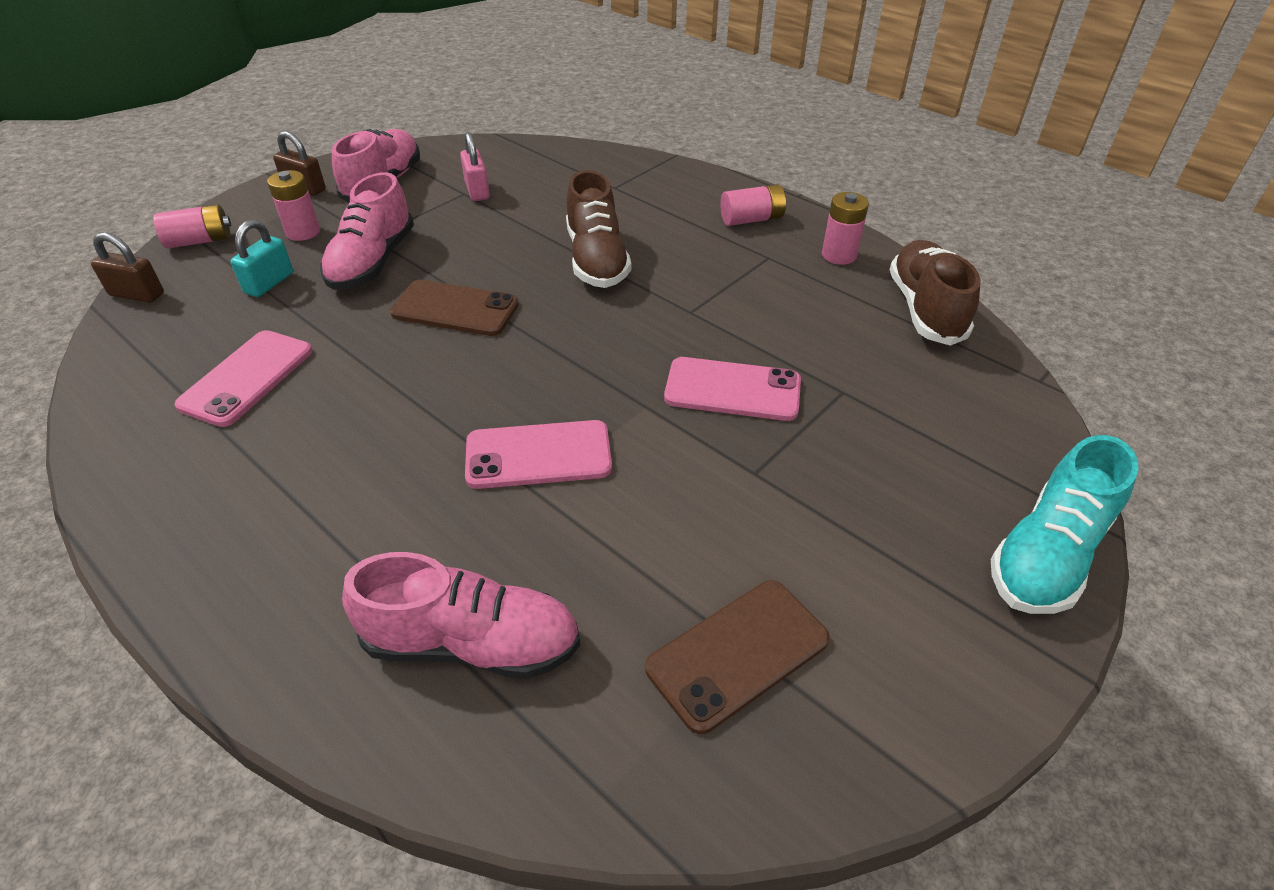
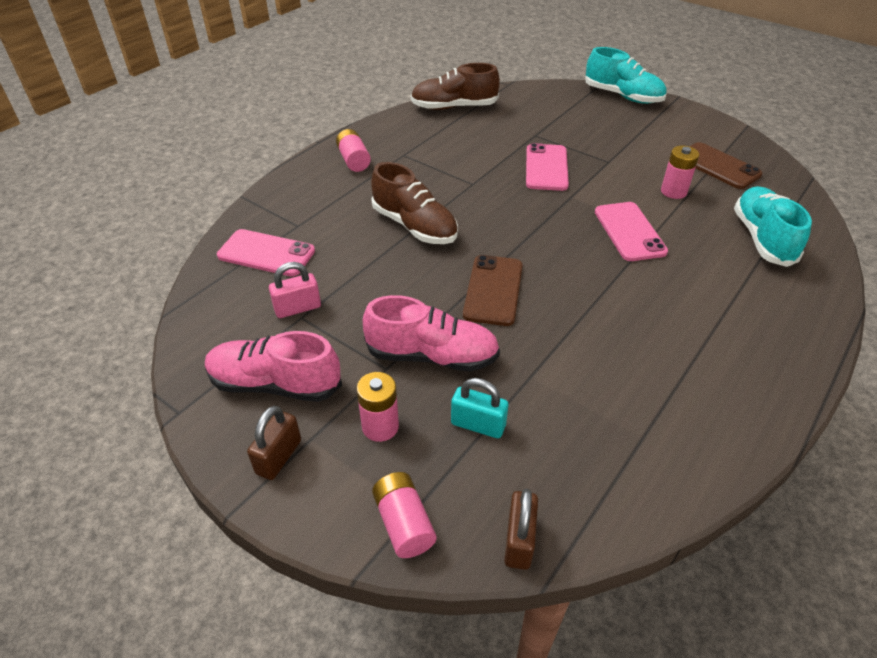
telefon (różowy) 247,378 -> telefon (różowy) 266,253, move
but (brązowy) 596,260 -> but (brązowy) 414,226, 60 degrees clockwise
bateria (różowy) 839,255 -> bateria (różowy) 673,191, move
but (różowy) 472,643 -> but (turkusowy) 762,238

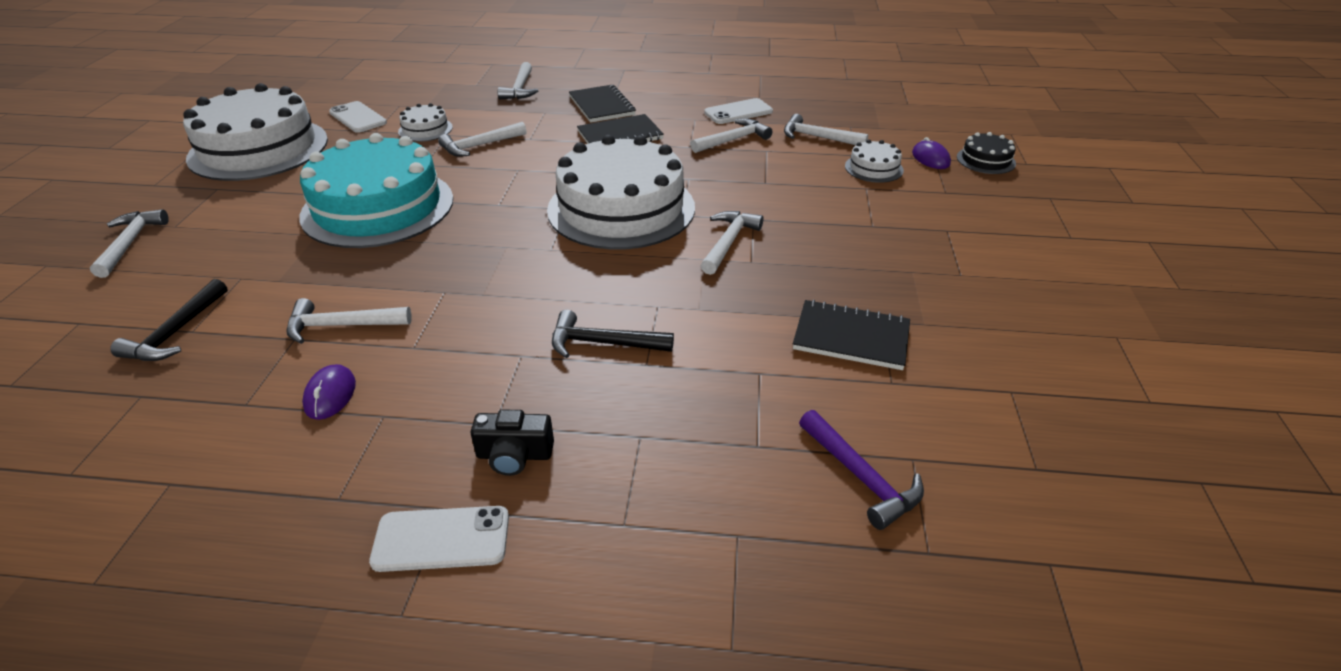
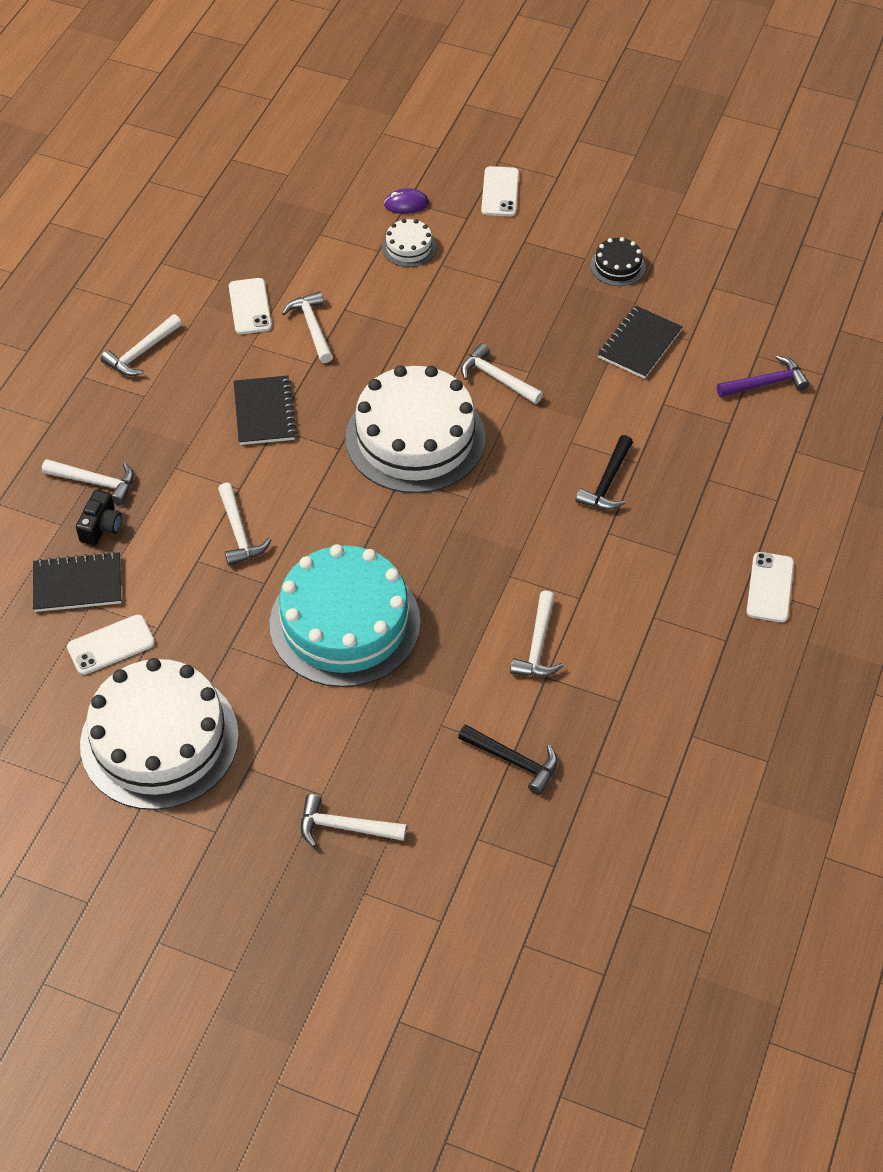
zeszyt (czarny) 601,106 -> zeszyt (czarny) 77,584, move
aparat fotograficzny (czarny) 514,455 -> aparat fotograficzny (czarny) 101,526, move
młotek (biały) 818,137 -> młotek (biały) 141,352, move
none -> telefon (biały) 500,192
tort (czarny) 985,160 -> tort (czarny) 617,266, move
myszka (fioletowy) 330,395 -> none
tort (biały) 425,129 -> none

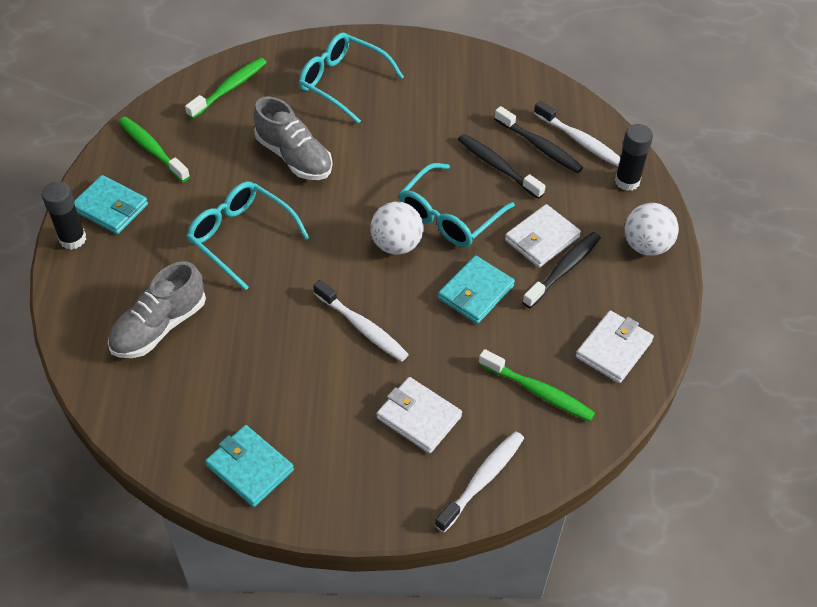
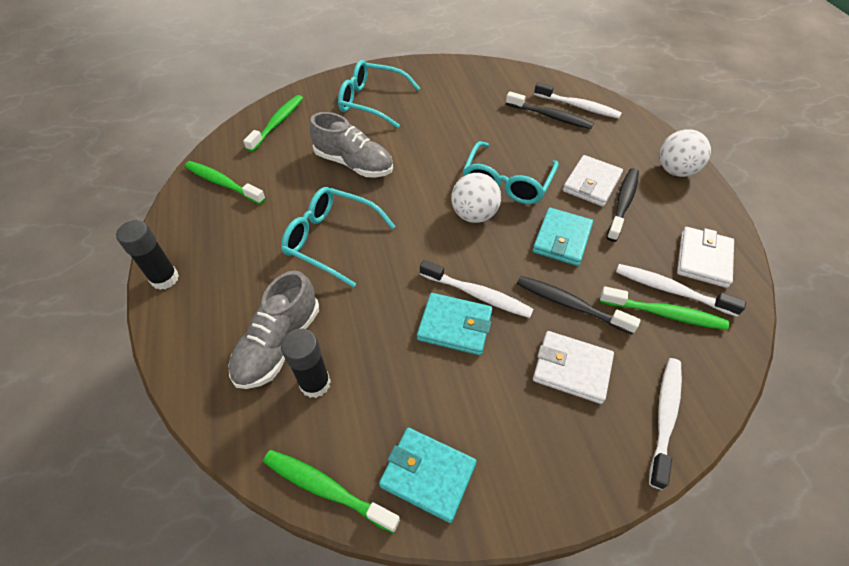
none -> szczoteczka do zębów (zielony) 326,488
klej w sztyfcie (czarny) 627,181 -> klej w sztyfcie (czarny) 315,383, move
portfel (turkusowy) 111,207 -> portfel (turkusowy) 455,326, move
szczoteczka do zębów (czarny) 497,166 -> szczoteczka do zębów (czarny) 570,304, move
none -> szczoteczka do zębów (biały) 670,290

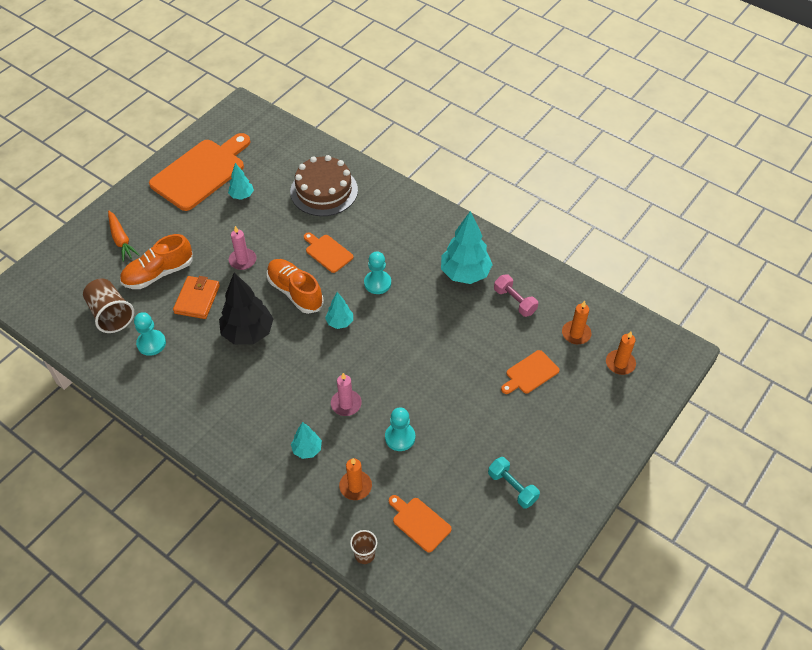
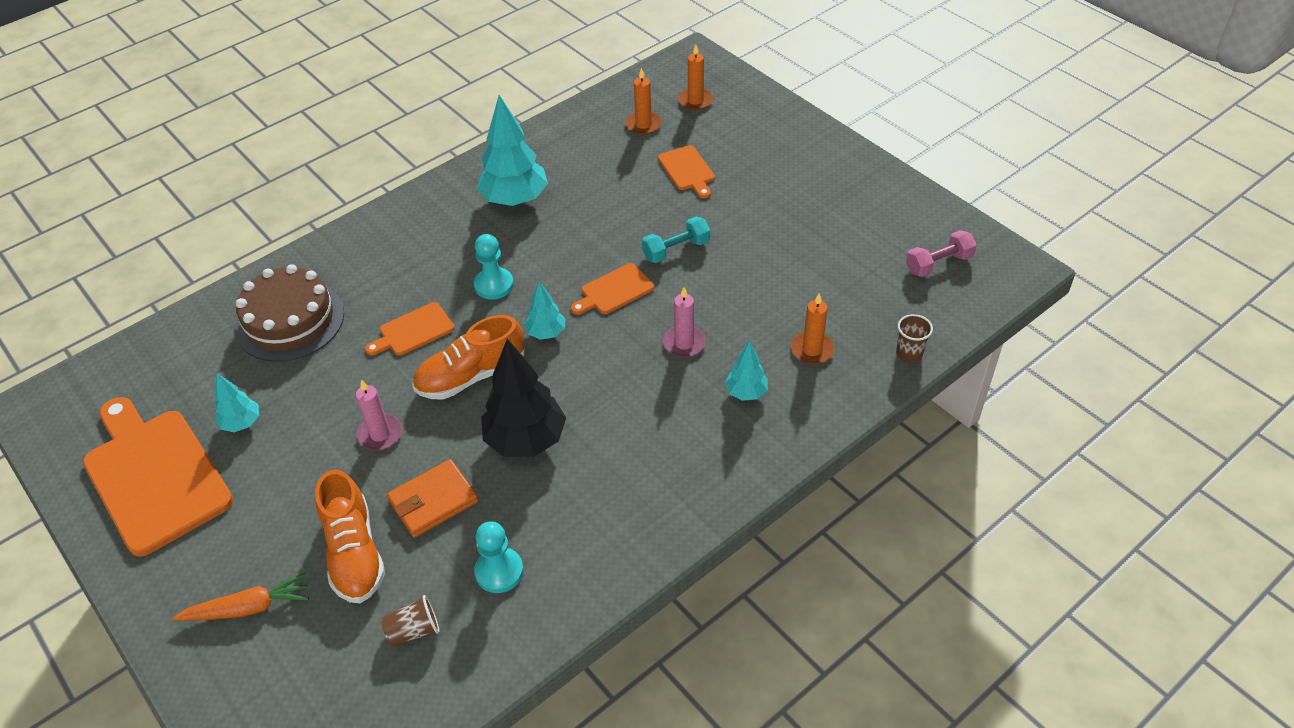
szklanka (brązowy) 111,314 -> szklanka (brązowy) 414,631, x0.57
portfel (pomarańczowy) 197,299 -> portfel (pomarańczowy) 433,501, 60 degrees counterclockwise
deska do krojenia (pomarańczowy) 419,523 -> deska do krojenia (pomarańczowy) 614,291, move
hantel (turkusowy) 512,487 -> hantel (turkusowy) 676,250, move
hantel (różowy) 514,301 -> hantel (różowy) 938,264, move
pionek (turkusowy) 400,437 -> none

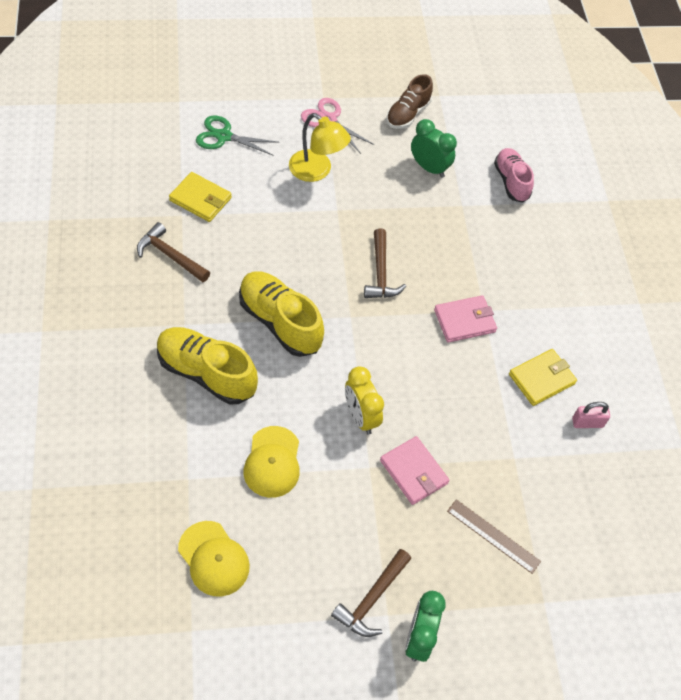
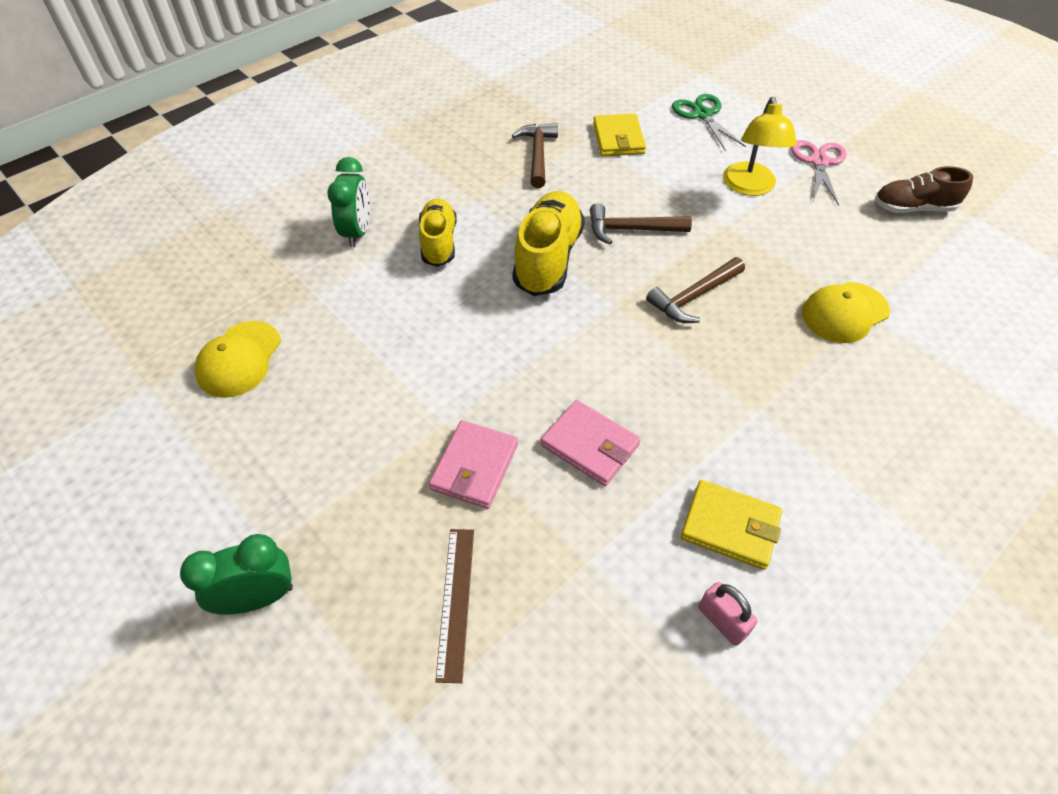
budzik (zielony) 429,168 -> budzik (zielony) 357,232, move
but (żółty) 206,373 -> but (żółty) 439,243, x0.66
portfel (różowy) 464,321 -> portfel (różowy) 590,445, move
młotek (brązowy) 372,599 -> młotek (brązowy) 631,230, move
czapka (żółty) 272,462 -> czapka (żółty) 844,313, move
budzik (żółty) 360,417 -> none
but (różowy) 511,181 -> none

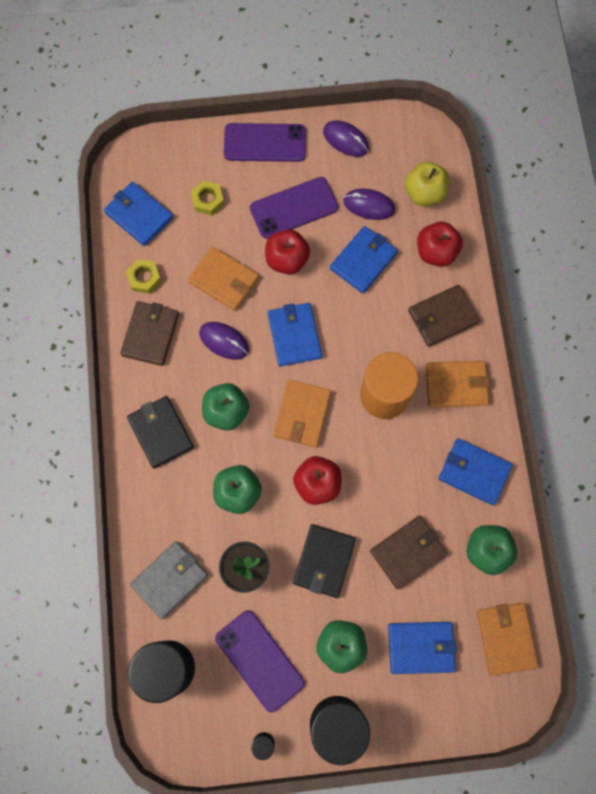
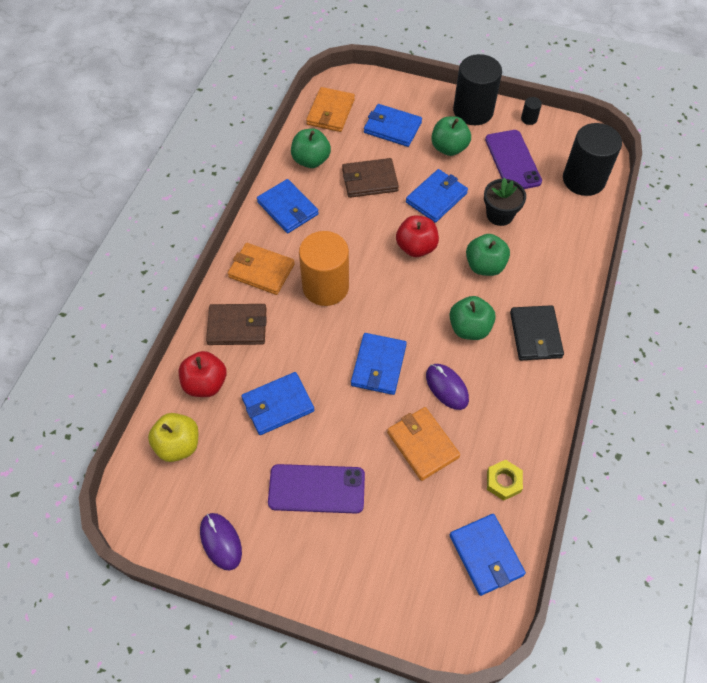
portfel (czarny) 324,561 -> portfel (niebieski) 436,197
portfel (brązowy) 150,334 -> none
portfel (szary) 170,579 -> none
nakrętka (żółty) 208,200 -> none
telefon (fioletowy) 265,143 -> none
jabłko (czerwony) 287,260 -> none
portfel (pomarańczowy) 302,414 -> none
myszka (fioletowy) 369,205 -> none

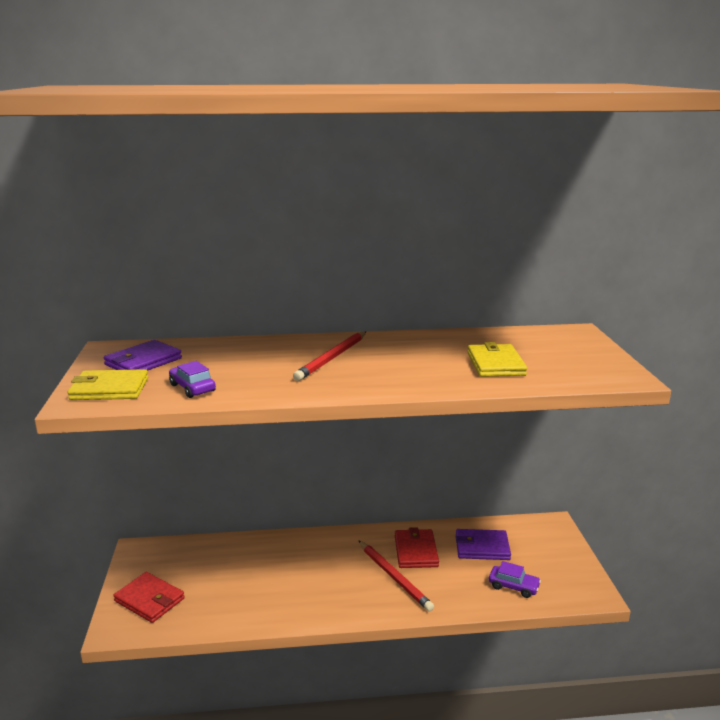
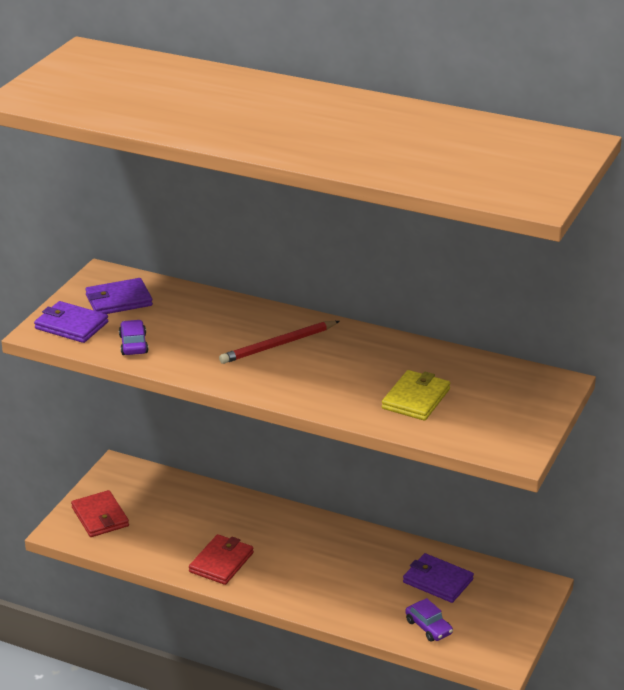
portfel (żółty) 109,389 -> portfel (fioletowy) 71,325
portfel (czerwony) 416,551 -> portfel (czerwony) 221,562, move
ołówek (czerwony) 394,577 -> none

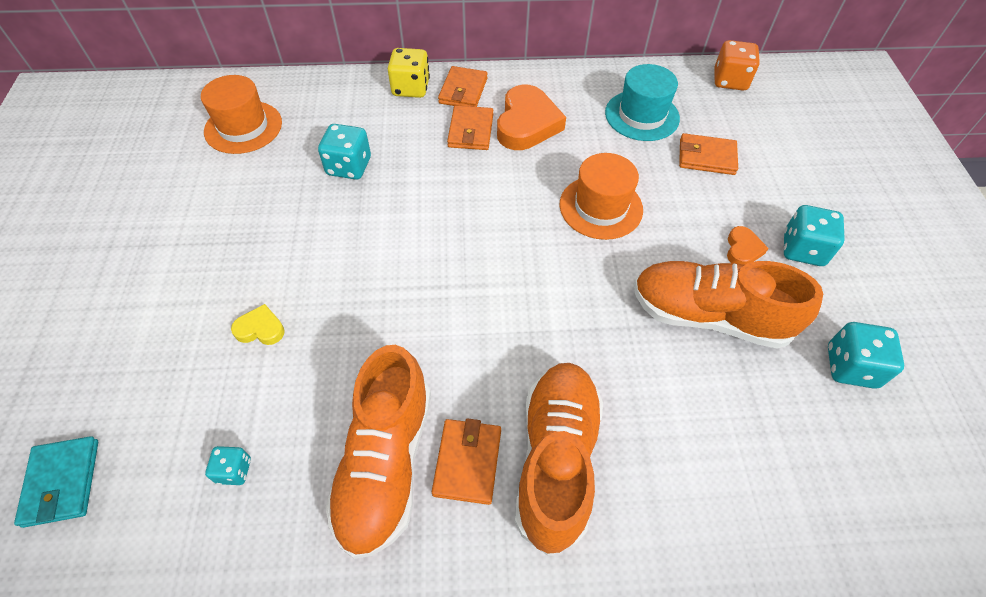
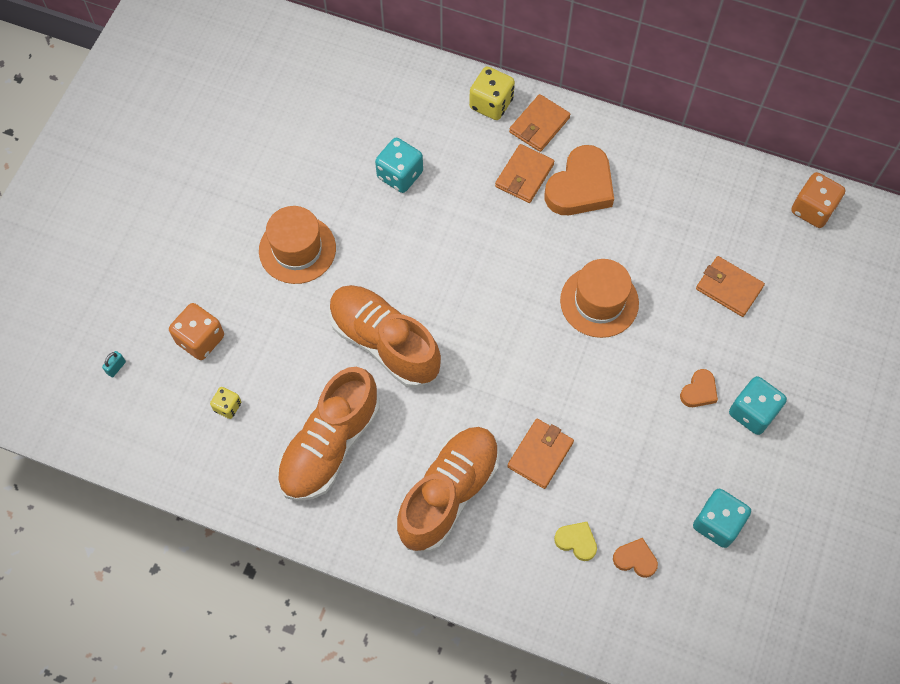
portfel (turkusowy) 62,482 -> kłódka (turkusowy) 116,367
none -> kostka do gry (pomarańczowy) 200,339
kostka do gry (turkusowy) 234,470 -> kostka do gry (żółty) 227,406
kapelusz (pomarańczowy) 243,127 -> kapelusz (pomarańczowy) 297,249, move
but (pomarańczowy) 708,316 -> but (pomarańczowy) 384,342, move
portfel (pomarańczowy) 467,462 -> portfel (pomarańczowy) 540,454, move
serce (żółty) 260,329 -> serce (żółty) 576,541, move
none -> serce (pomarańczowy) 635,559
kapelusz (turkusowy) 642,115 -> none

